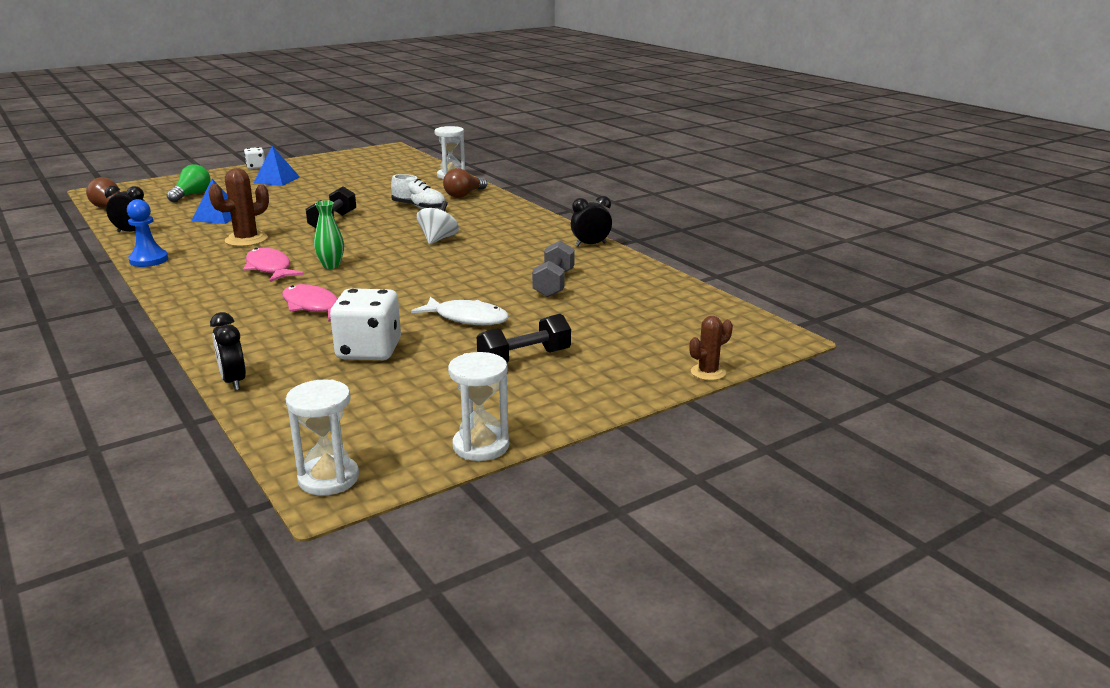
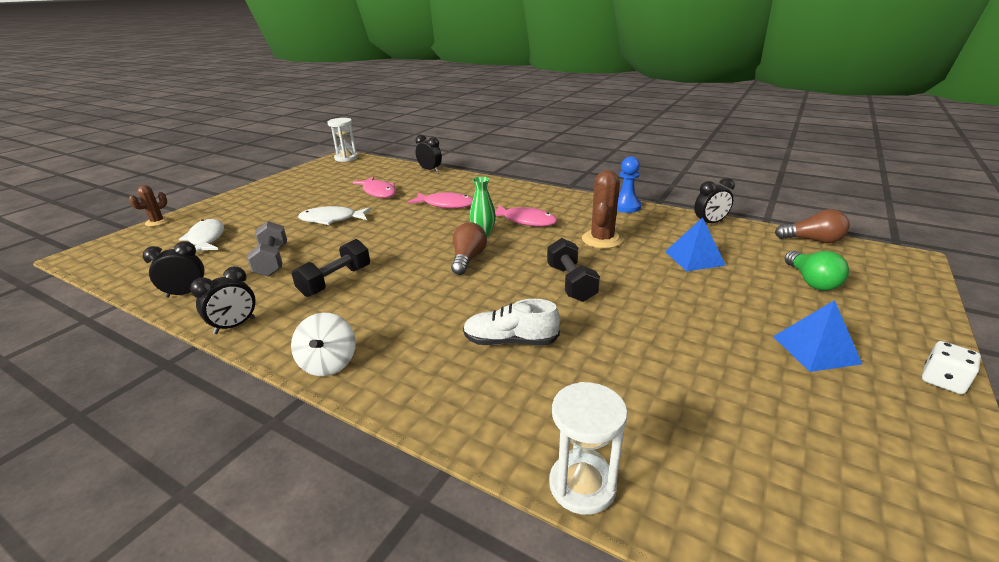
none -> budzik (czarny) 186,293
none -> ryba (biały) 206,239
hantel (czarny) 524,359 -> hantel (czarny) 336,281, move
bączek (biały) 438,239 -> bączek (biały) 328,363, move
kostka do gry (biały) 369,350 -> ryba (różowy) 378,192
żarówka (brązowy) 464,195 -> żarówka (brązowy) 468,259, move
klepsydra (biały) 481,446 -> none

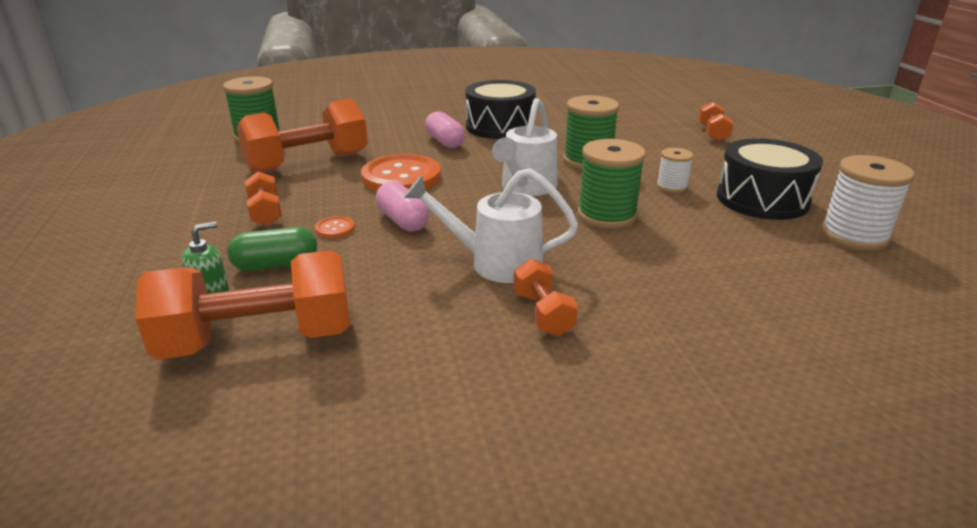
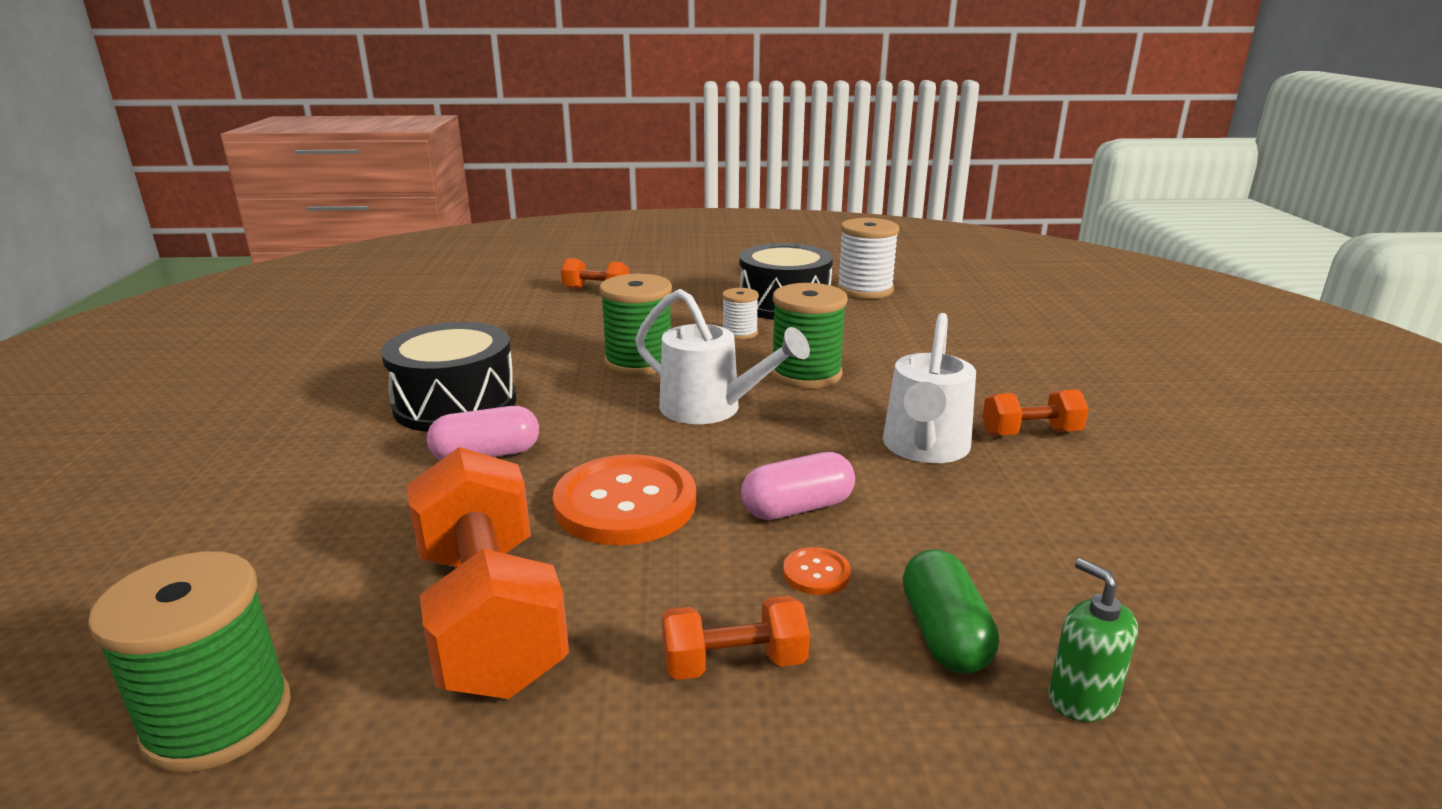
hantel (pomarańczowy) 258,340 -> none

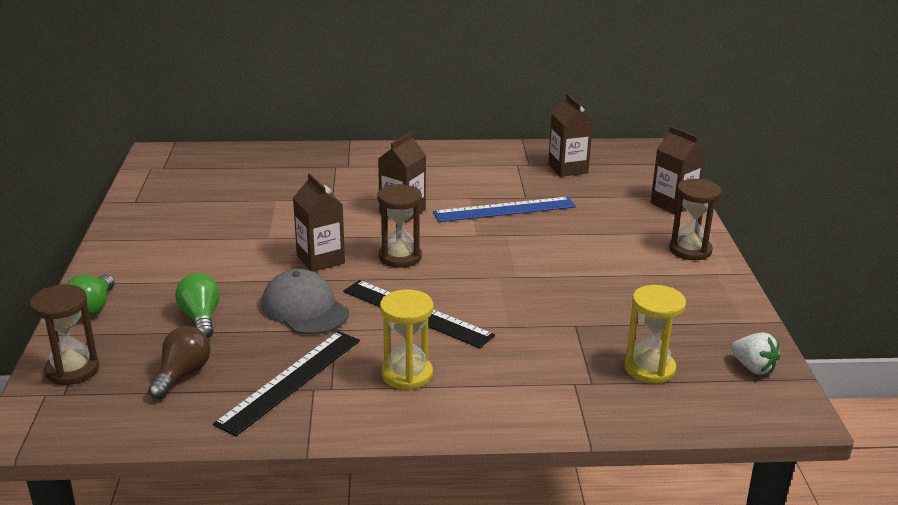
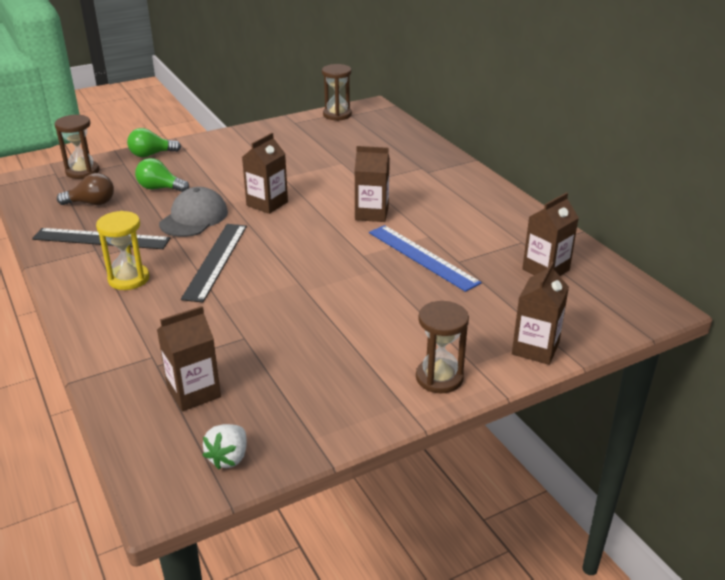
żarówka (zielony) 201,318 -> żarówka (zielony) 160,188, 120 degrees counterclockwise
klepsydra (żółty) 649,369 -> karton mleka (brązowy) 194,392
klepsydra (brązowy) 400,257 -> klepsydra (brązowy) 337,115, move

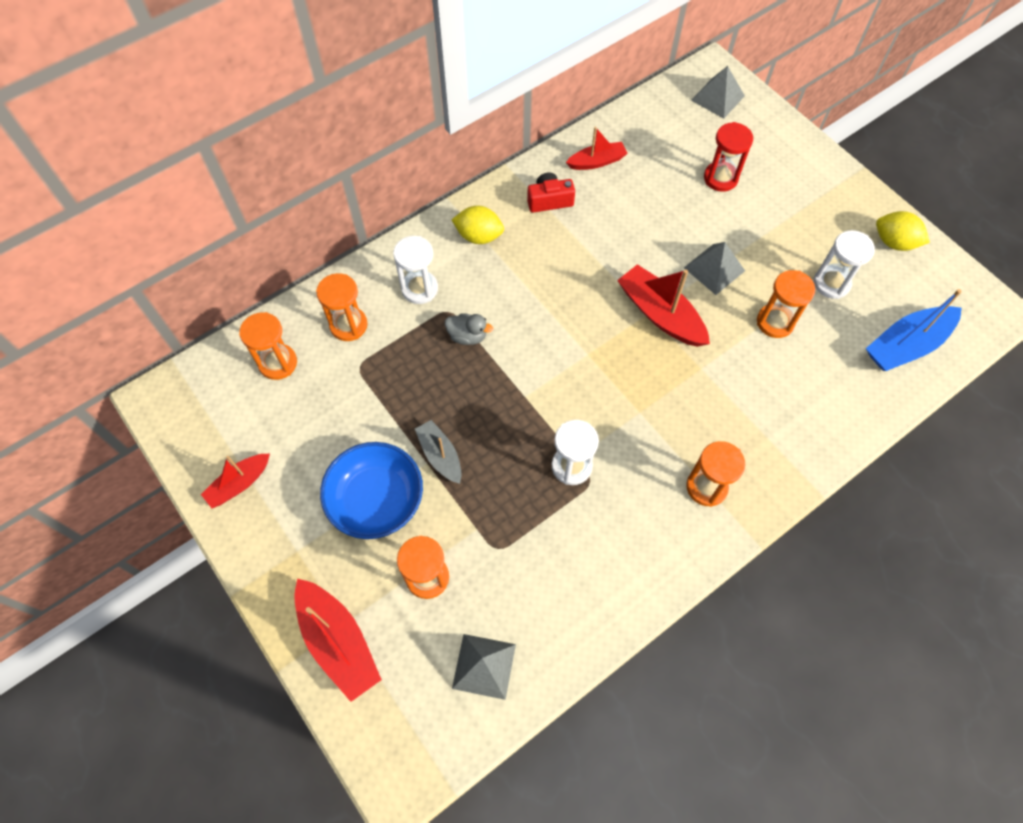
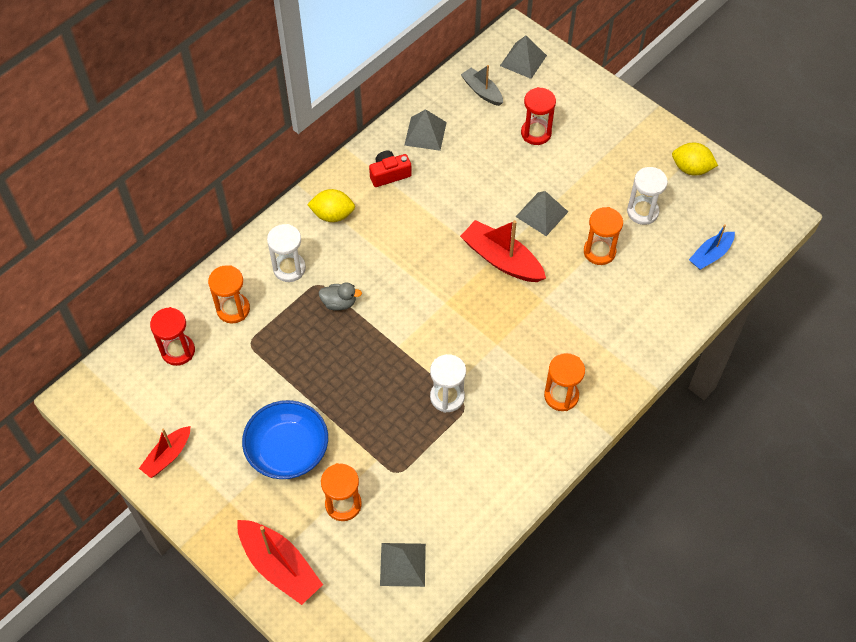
klepsydra (pomarańczowy) 278,363 -> klepsydra (czerwony) 178,351
łódka (czerwony) 597,162 -> piramida (szary) 425,133
łódka (szary) 440,455 -> łódka (szary) 482,91, move
łódka (niebieski) 906,345 -> łódka (niebieski) 710,255, x0.62

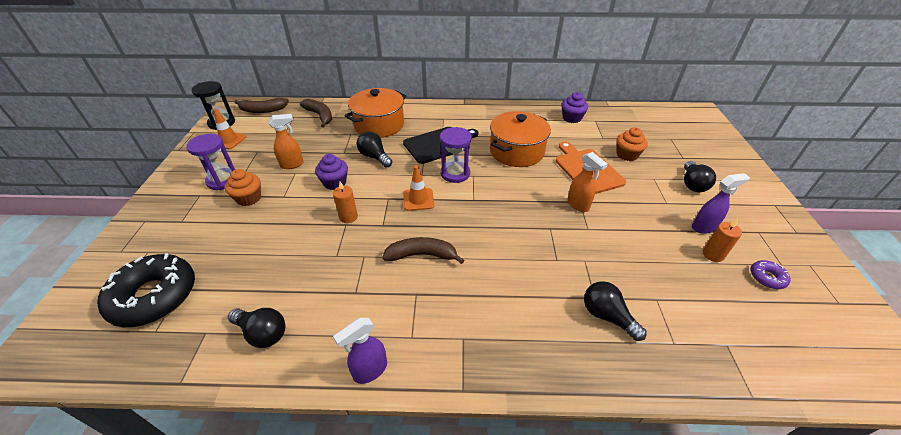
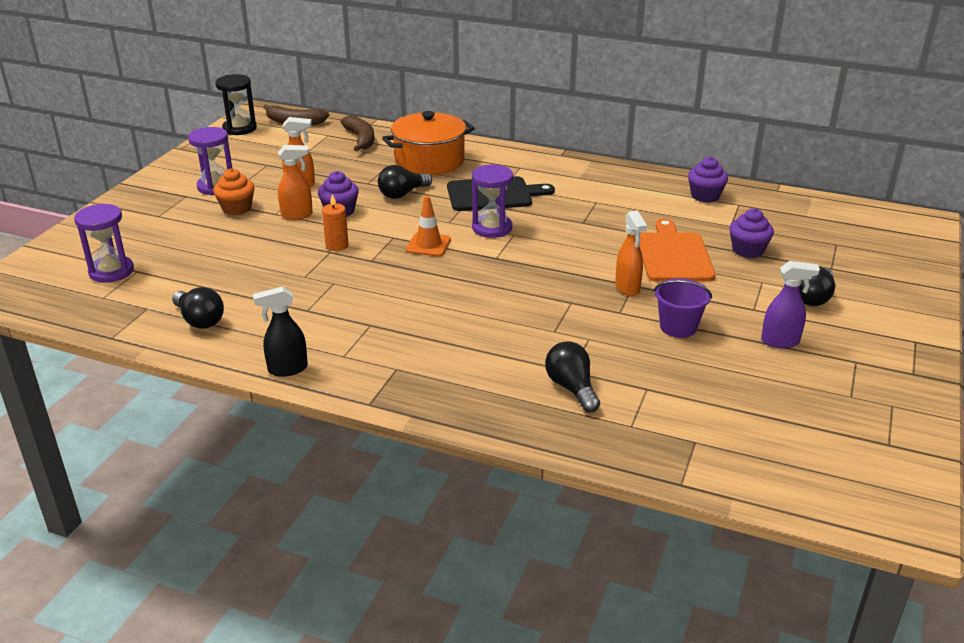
donut (czarny) 154,296 -> klepsydra (fioletowy) 111,271
spryskiwacz (fioletowy) 370,370 -> spryskiwacz (czarny) 287,369
none -> spryskiwacz (pomarańczowy) 297,215
żarówka (czarny) 374,157 -> żarówka (czarny) 402,194, 105 degrees counterclockwise
none -> wiadro (fioletowy) 678,327
muffinka (pomarańczowy) 627,155 -> muffinka (fioletowy) 748,250
pachołek (pomarańczowy) 229,140 -> none
banan (brązowy) 422,255 -> none
garnek (pomarańczowy) 516,151 -> none
świeca (pomarańczowy) 713,254 -> none
donut (fioletowy) 767,277 -> none

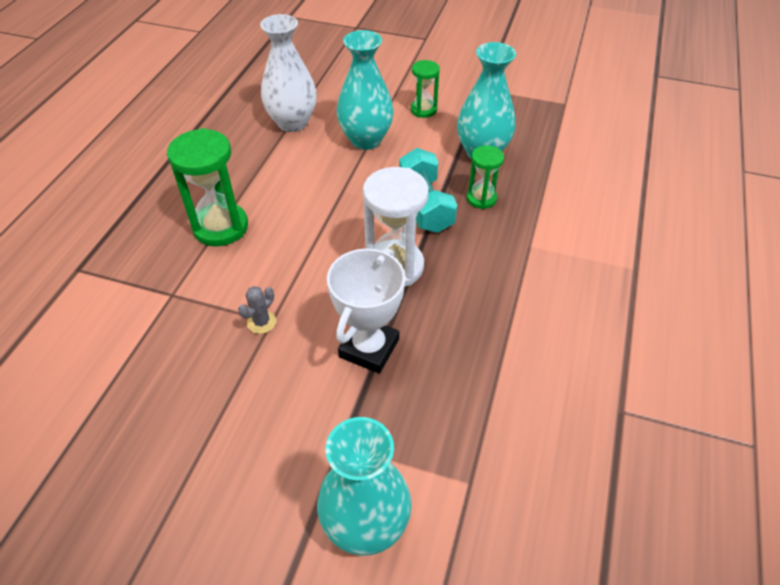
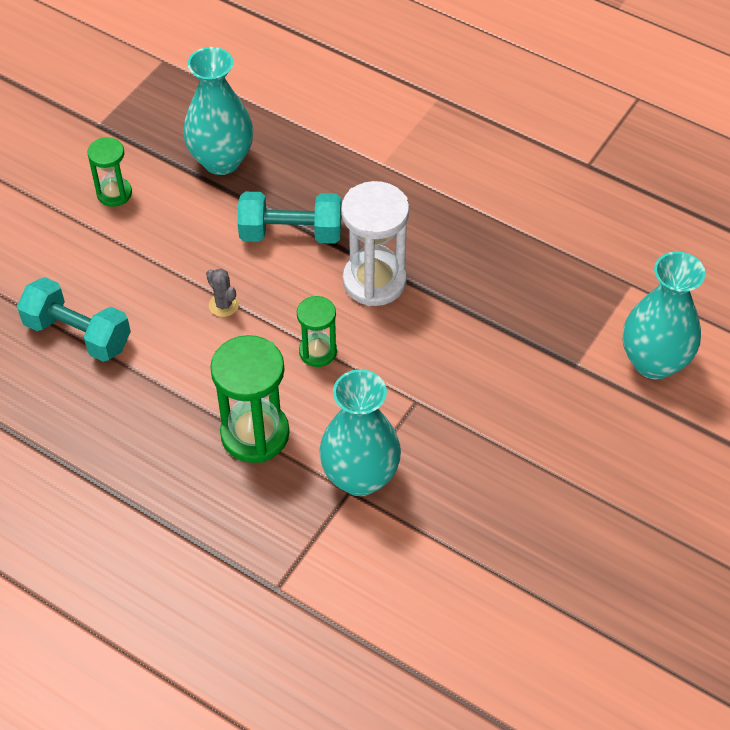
wazon (biały) 292,123 -> hantel (turkusowy) 78,334
kaktus (szary) 261,322 -> kaktus (szary) 223,305, move
klepsydra (zielony) 481,198 -> klepsydra (zielony) 318,351, move
wazon (turkusowy) 366,140 -> wazon (turkusowy) 360,477, move
puchar (biały) 369,348 -> none

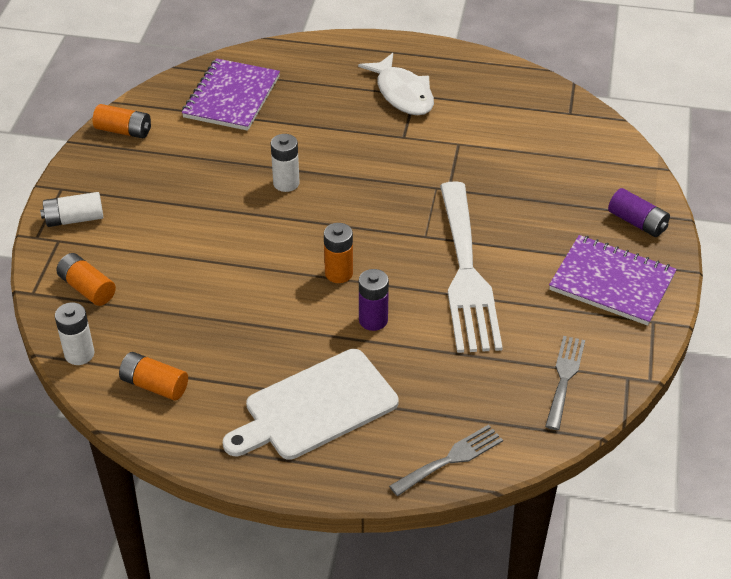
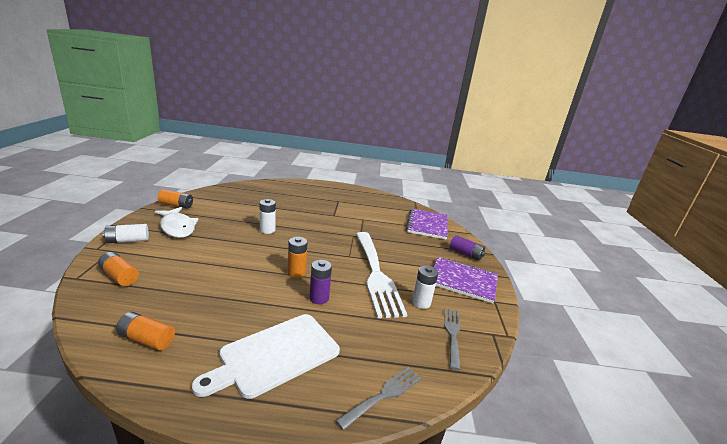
ryba (biały) 402,93 -> ryba (biały) 177,227, move
zeszyt (fioletowy) 231,97 -> zeszyt (fioletowy) 427,225, move
bateria (biały) 79,354 -> bateria (biały) 421,303, move

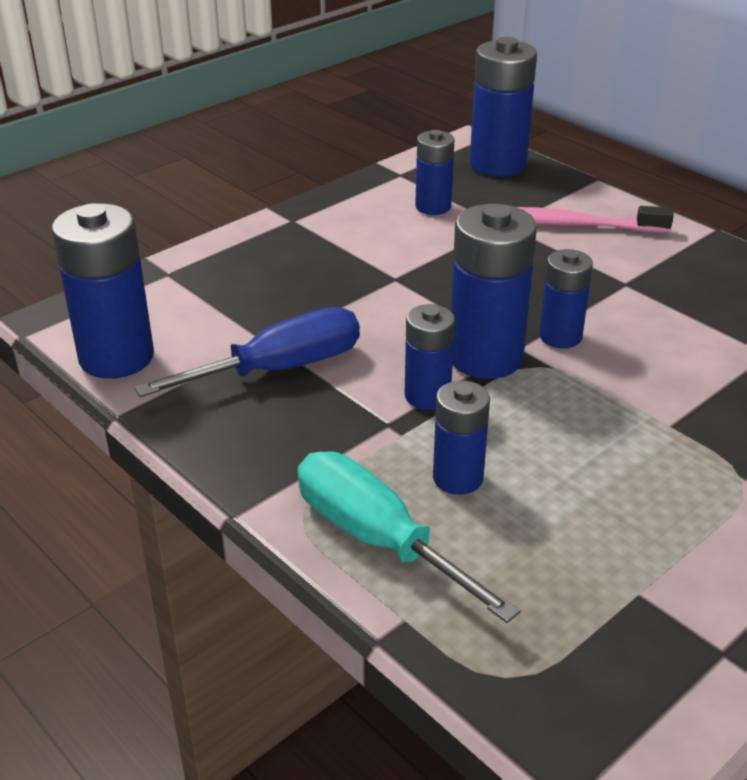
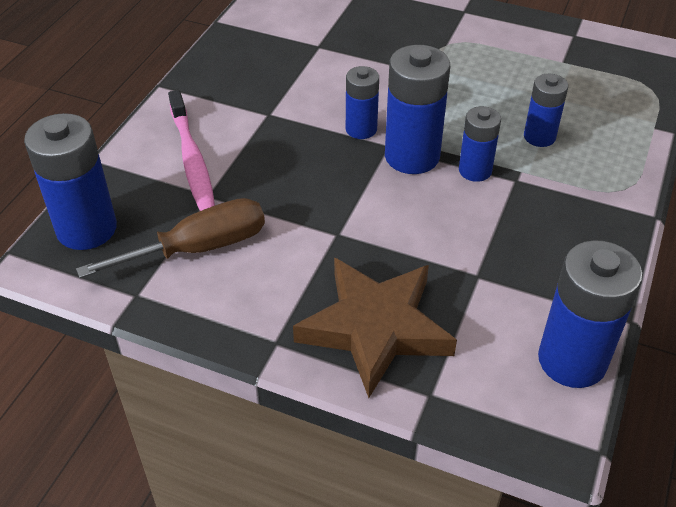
bateria (niebieski) 433,207 -> śrubokręt (brązowy) 198,248
none -> gwiazda (brązowy) 375,328
śrubokręt (niebieski) 279,369 -> none
śrubokręt (turkusowy) 377,539 -> none

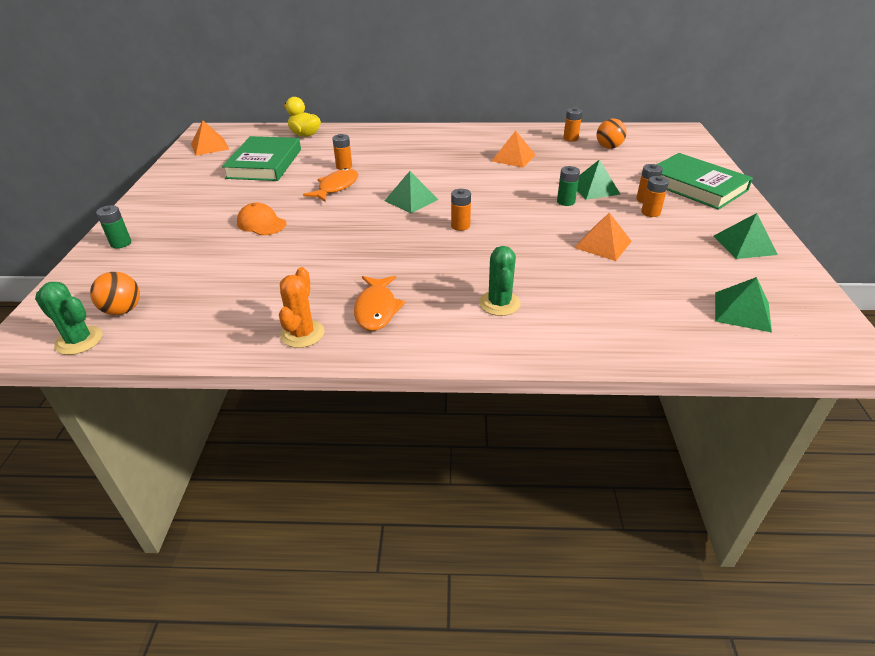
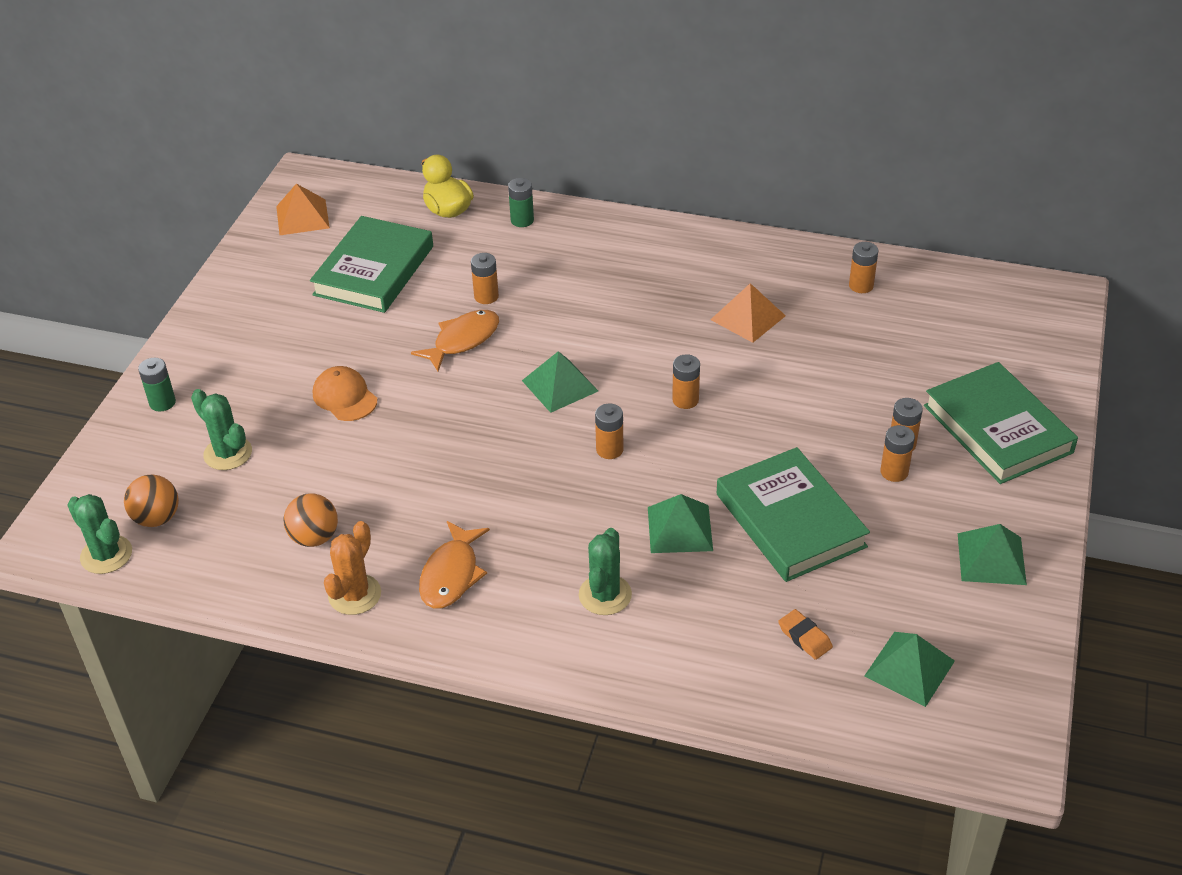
none -> kaktus (zielony) 228,453
piłka (pomarańczowy) 608,147 -> piłka (pomarańczowy) 314,537, move
bateria (zielony) 565,202 -> bateria (zielony) 522,220, move
piramida (zielony) 594,188 -> piramida (zielony) 680,528, move
none -> bateria (pomarańczowy) 685,400
piramida (pomarańczowy) 603,244 -> książka (zielony) 790,520
none -> gumka do mazania (pomarańczowy) 804,637

